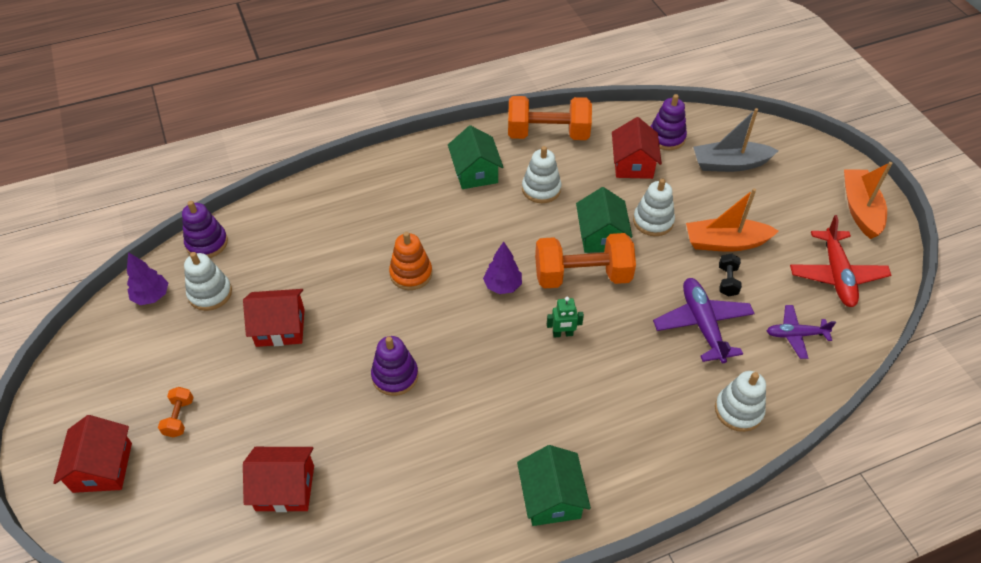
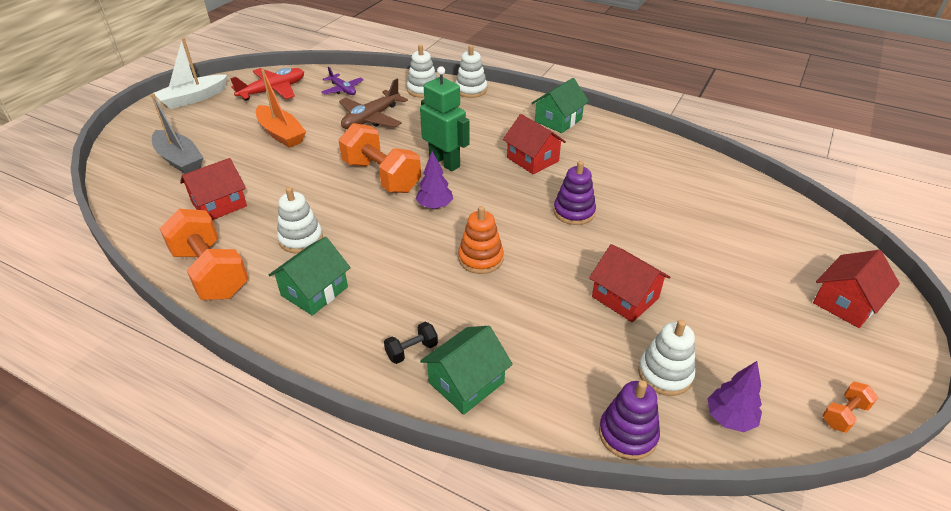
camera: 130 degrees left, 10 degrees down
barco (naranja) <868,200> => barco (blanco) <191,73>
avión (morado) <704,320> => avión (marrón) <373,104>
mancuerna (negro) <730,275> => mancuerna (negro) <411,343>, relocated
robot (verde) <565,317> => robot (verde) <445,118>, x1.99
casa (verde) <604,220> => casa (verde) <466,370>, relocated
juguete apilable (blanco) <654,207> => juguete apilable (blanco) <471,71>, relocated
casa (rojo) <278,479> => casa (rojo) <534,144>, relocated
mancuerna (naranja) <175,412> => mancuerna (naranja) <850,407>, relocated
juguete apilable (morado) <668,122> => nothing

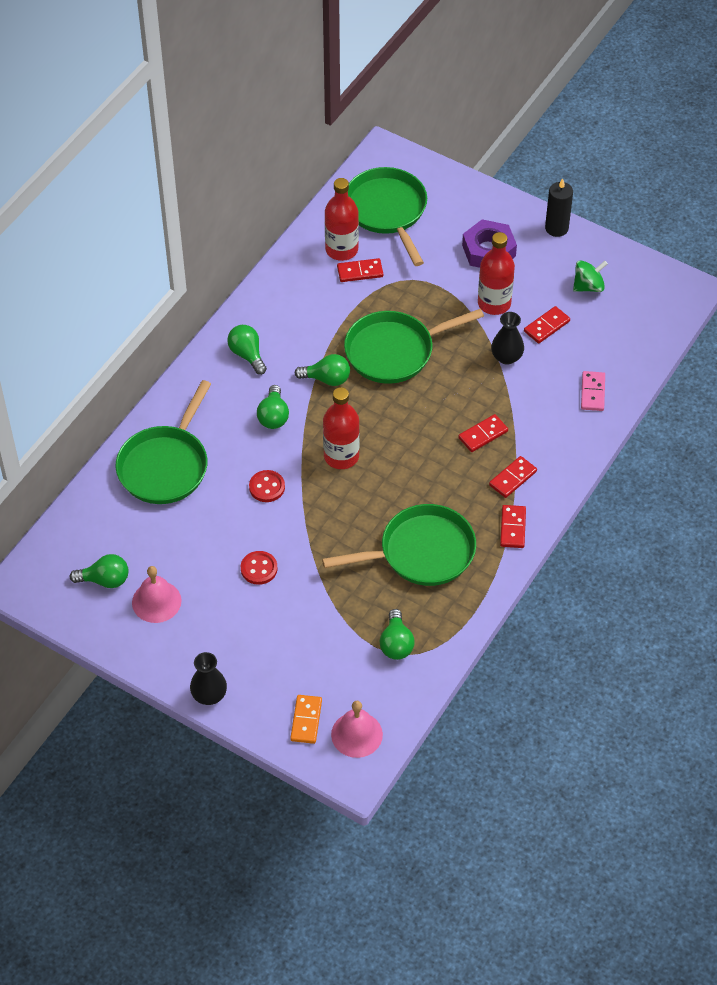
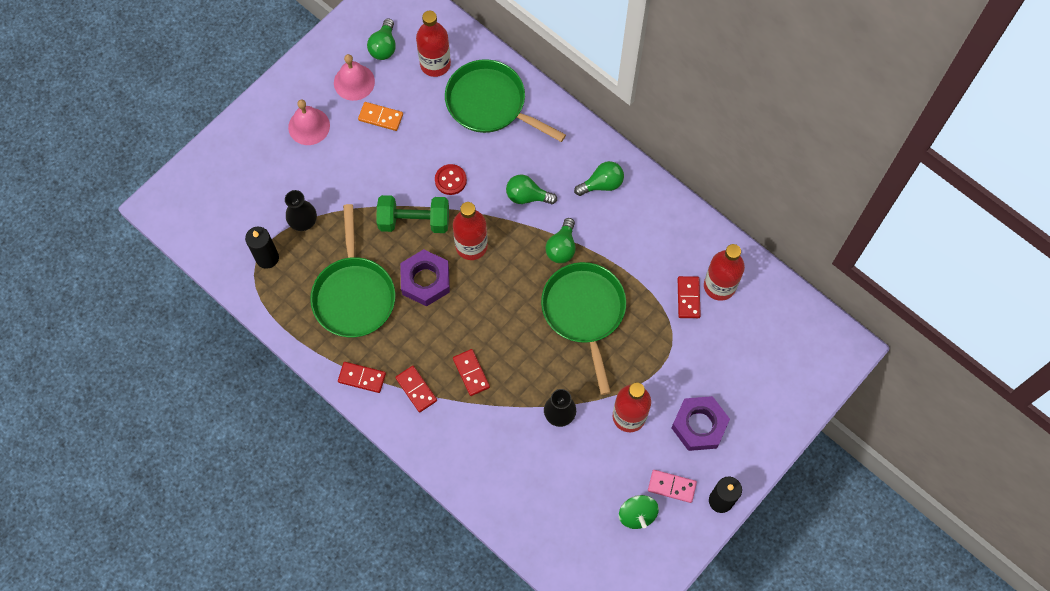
camera: 100 degrees right, 15 degrees up
bombilla (verde) <396,634> => vela (negro) <262,248>
florero (negro) <208,678> => florero (negro) <301,210>, relocated
campana (rosa) <357,729> => campana (rosa) <309,122>, relocated
ficha de dominó (naranja) <306,719> => ficha de dominó (naranja) <380,116>, relocated
nothing => mancuerna (verde) <413,214>
nothing => tuerca (morado) <425,278>
nothing => botella (rojo) <433,44>
ficha de dominó (rosa) <593,391> => ficha de dominó (rosa) <672,486>, relocated
botón (rojo) <259,568> => nothing
sartén (verde) <387,216> => nothing
ficha de dominó (rojo) <547,325> => nothing

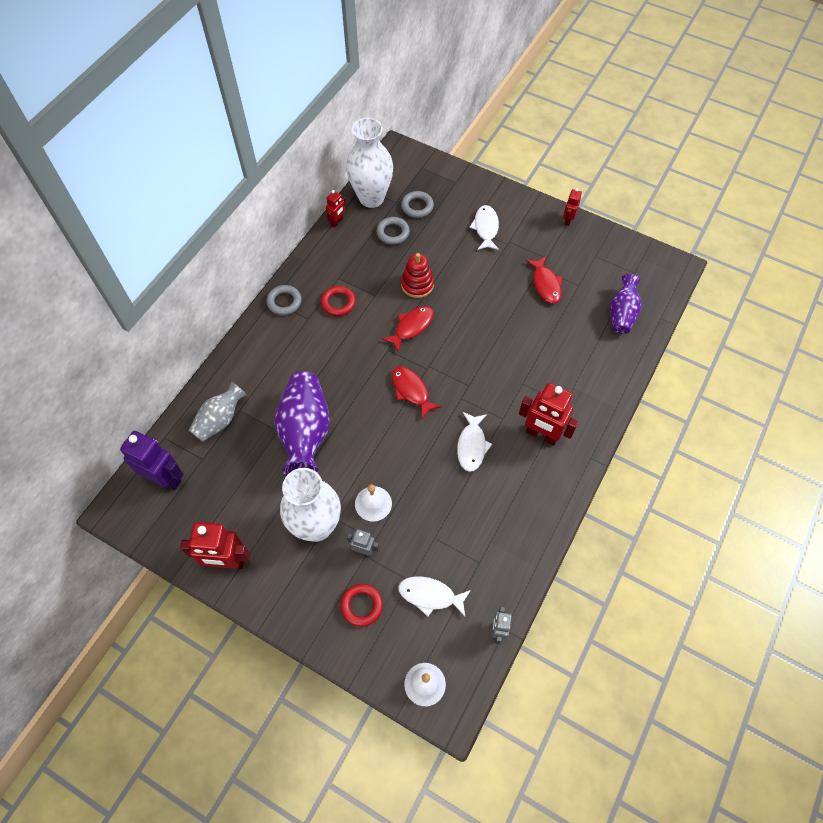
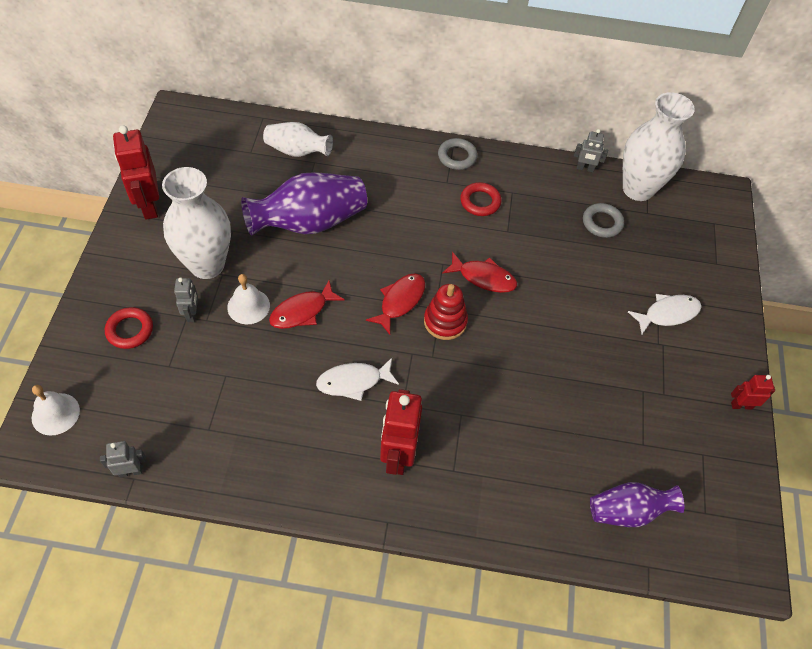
camera: 65 degrees right, 5 degrees down
florero (gris) <218,412> => florero (blanco) <298,139>
pez (rojo) <544,280> => pez (rojo) <307,305>, relocated
juguete apilable (rojo) <417,275> => juguete apilable (rojo) <446,312>, relocated
robot (rojo) <336,208> => robot (gris) <591,150>
robot (morado) <152,460> => nothing
pez (blanco) <434,596> => nothing
anillo (gris) <417,204> => nothing

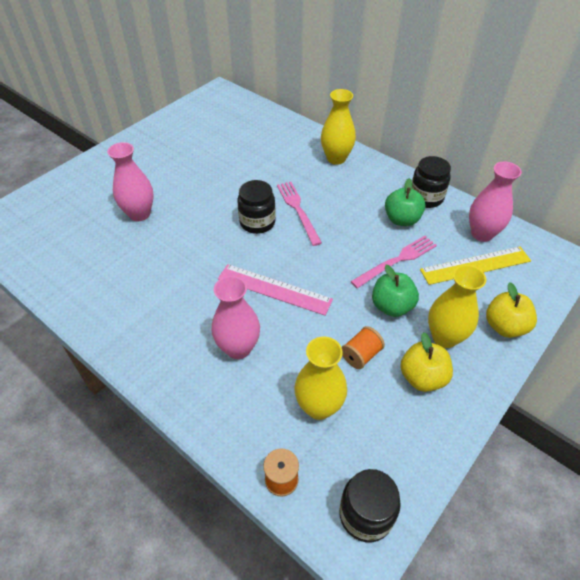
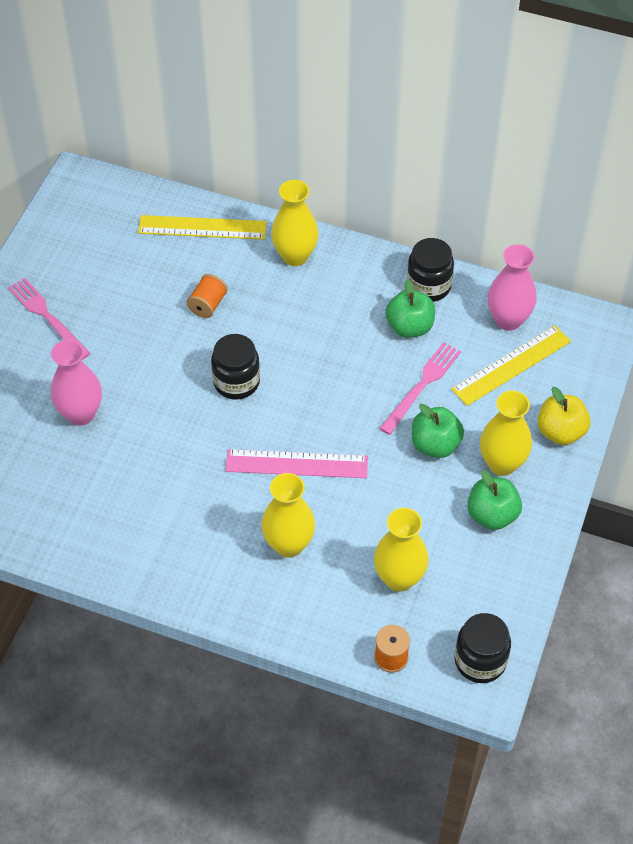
camera: 20 degrees left, 5 degrees up
tenedor (rosa) <299,214> => tenedor (rosa) <49,319>, relocated
nothing => regla (amarillo) <202,227>
carrete (naranja) <363,347> => carrete (naranja) <207,296>, relocated
florero (rosa) <235,317> => florero (amarillo) <288,515>
manzana (amarillo) <426,362> => manzana (verde) <494,500>

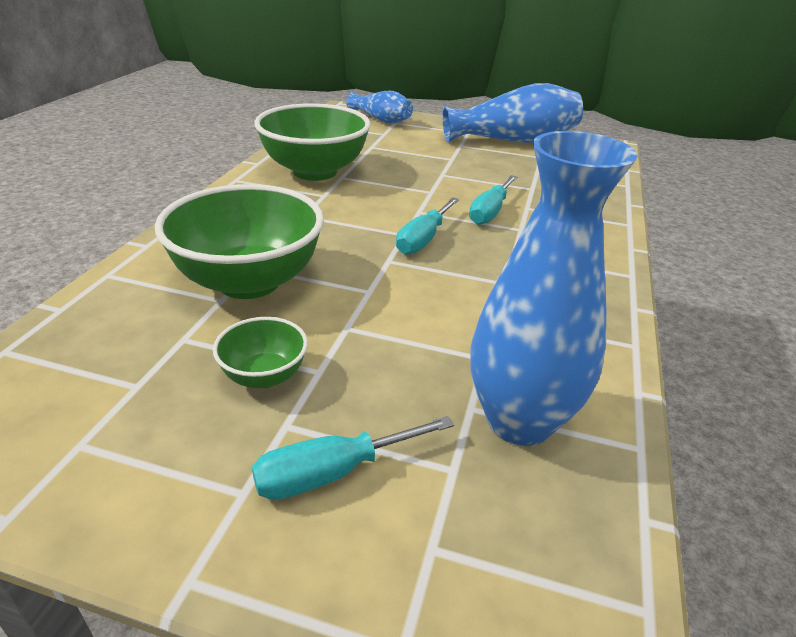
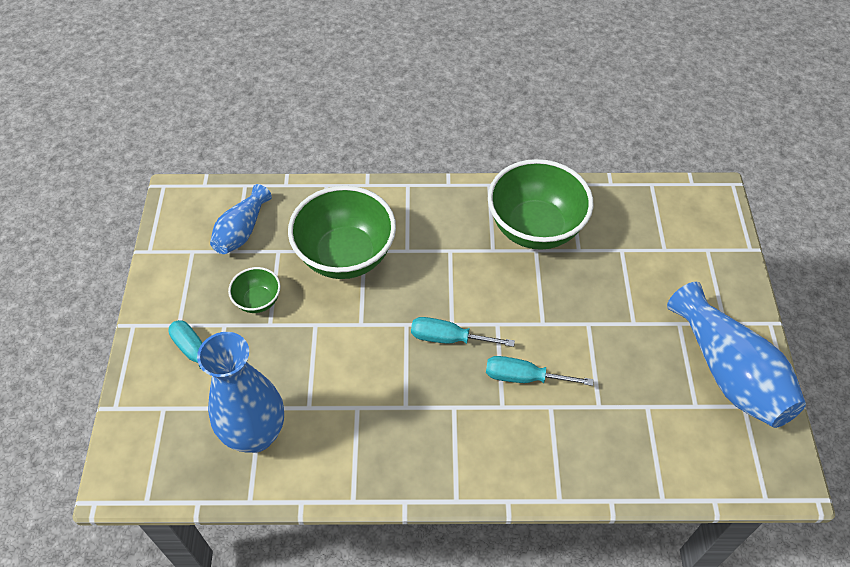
camera: 75 degrees right, 20 degrees up
florero (azul) <379,107> => florero (azul) <241,219>, relocated

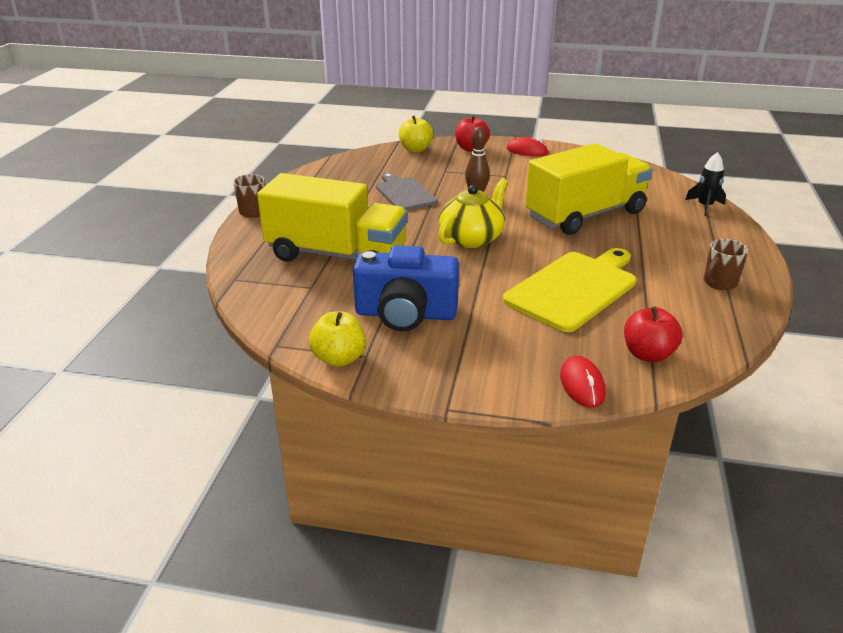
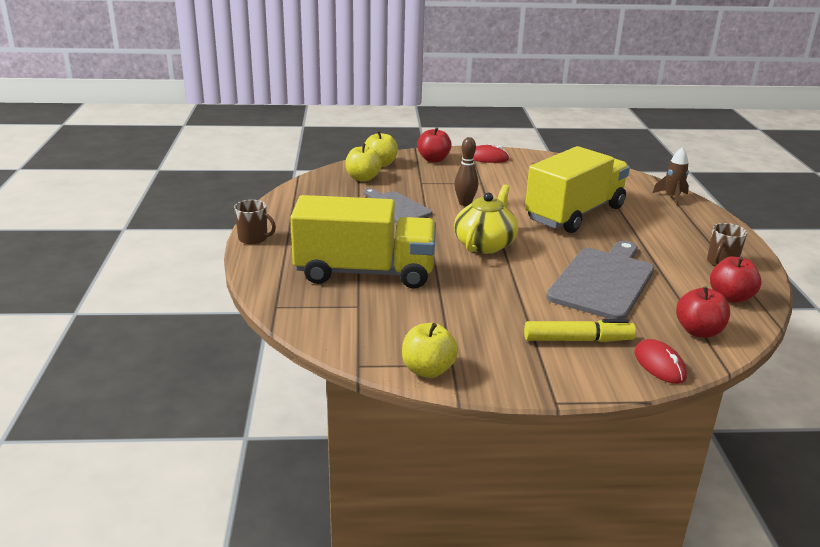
camera: 15 degrees left, 5 degrees down
nothing => manzana (amarillo) <363,163>
nothing => rotulador (amarillo) <580,330>
tabla de cortar (amarillo) <569,290> => tabla de cortar (gris) <600,280>
cohete (negro) <705,184> => cohete (marrón) <671,176>
nothing => manzana (rojo) <735,279>
cámara (azul) <406,288> => nothing

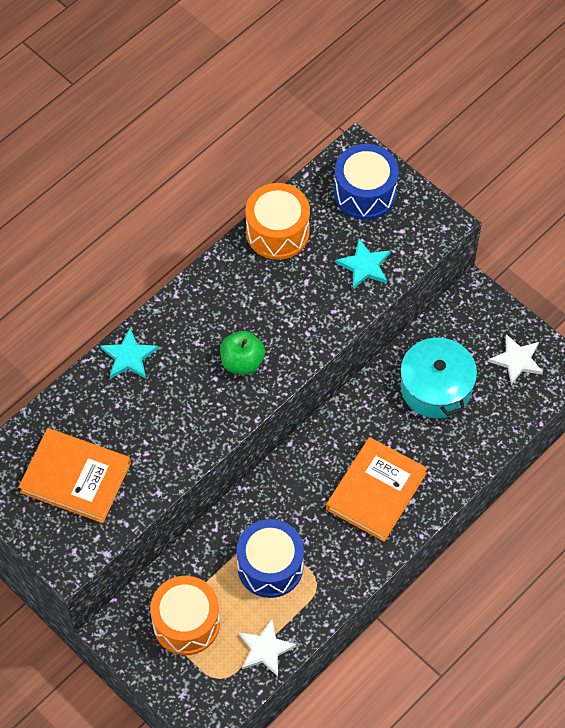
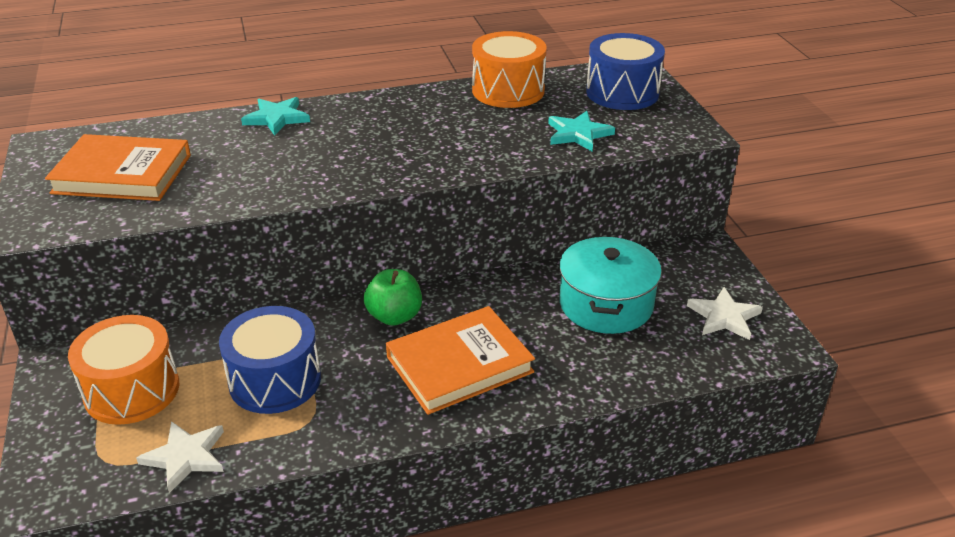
camera: 30 degrees right, 25 degrees down
libro (naranja) <74,475> => libro (naranja) <118,167>, 45 degrees counterclockwise
manzana (verde) <242,353> => manzana (verde) <393,297>, relocated

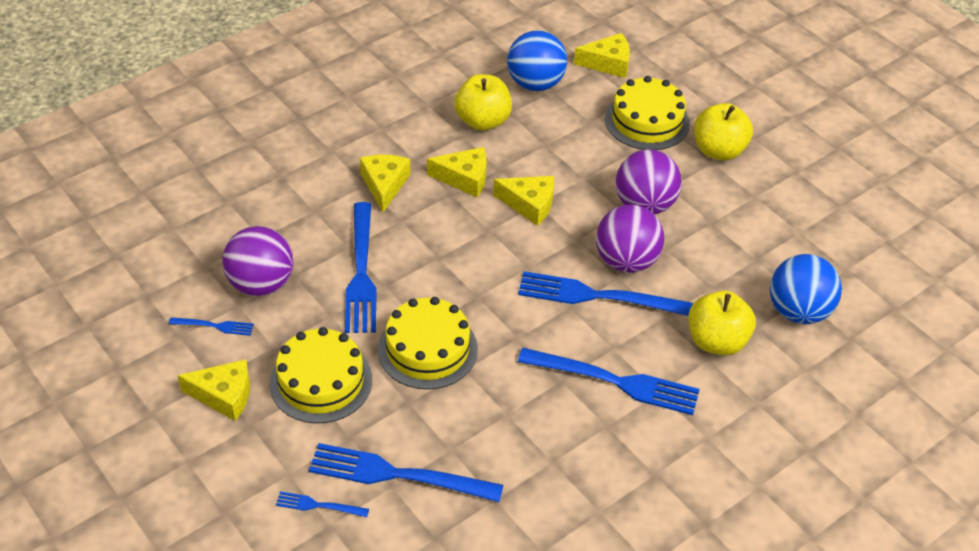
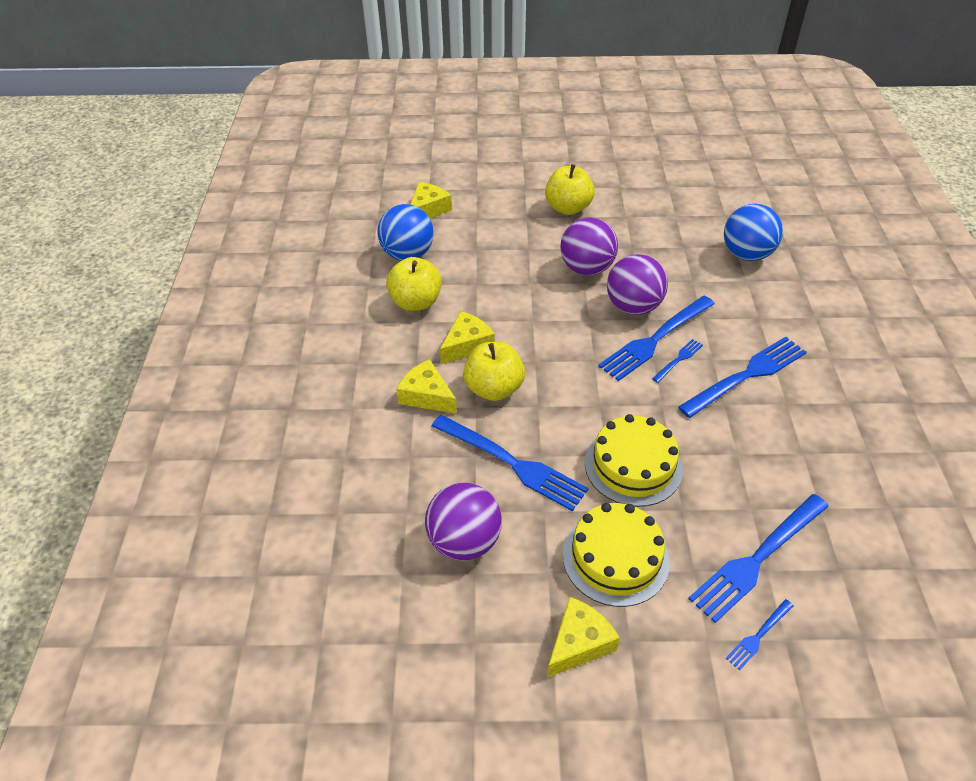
camera: 50 degrees left, 0 degrees up
manzana (amarillo) <722,322> => manzana (amarillo) <494,371>, relocated
tenedor (azul) <211,326> => tenedor (azul) <677,361>, relocated
queso (amarillo) <523,201> => nothing
tarta (amarillo) <647,113> => nothing

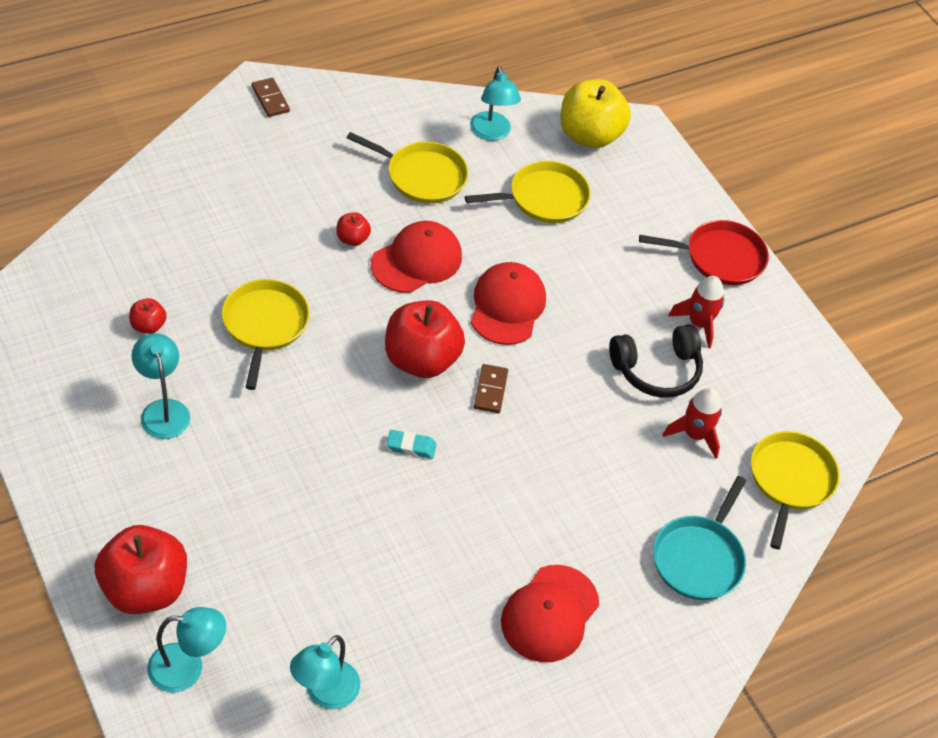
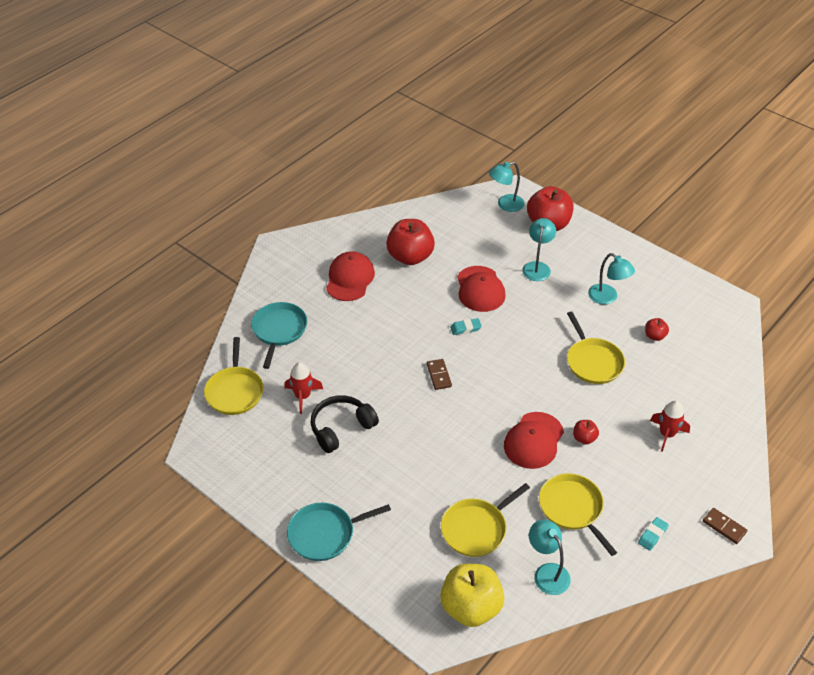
camera: 165 degrees right, 5 degrees down
sartén (rojo) <704,252> => sartén (turquesa) <339,532>
manzana (rojo) <425,339> => manzana (rojo) <410,242>, relocated
gorra (rojo) <508,303> => gorra (rojo) <481,289>, relocated
lámpara (turquesa) <325,672> => lámpara (turquesa) <539,249>, relocated
sartén (amarillo) <407,168> => sartén (amarillo) <578,514>, 60 degrees clockwise
nothing => goma de borrar (turquesa) <653,534>
cohete (rojo) <696,312> => cohete (rojo) <670,426>, relocated

